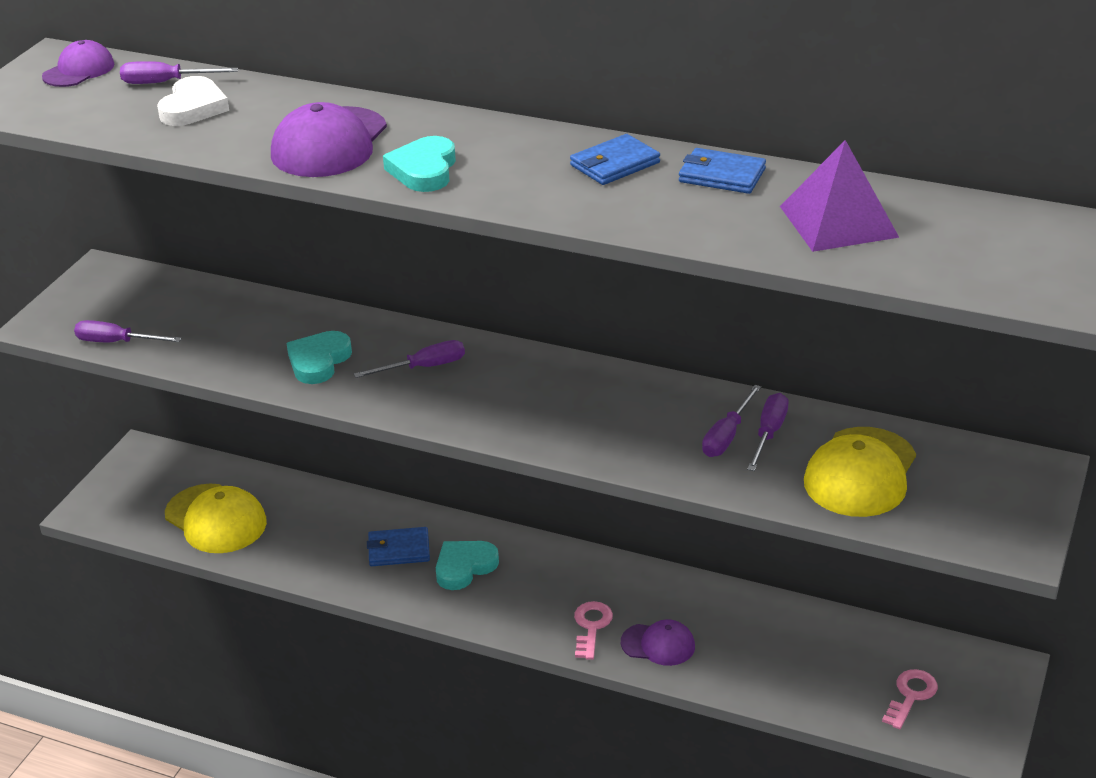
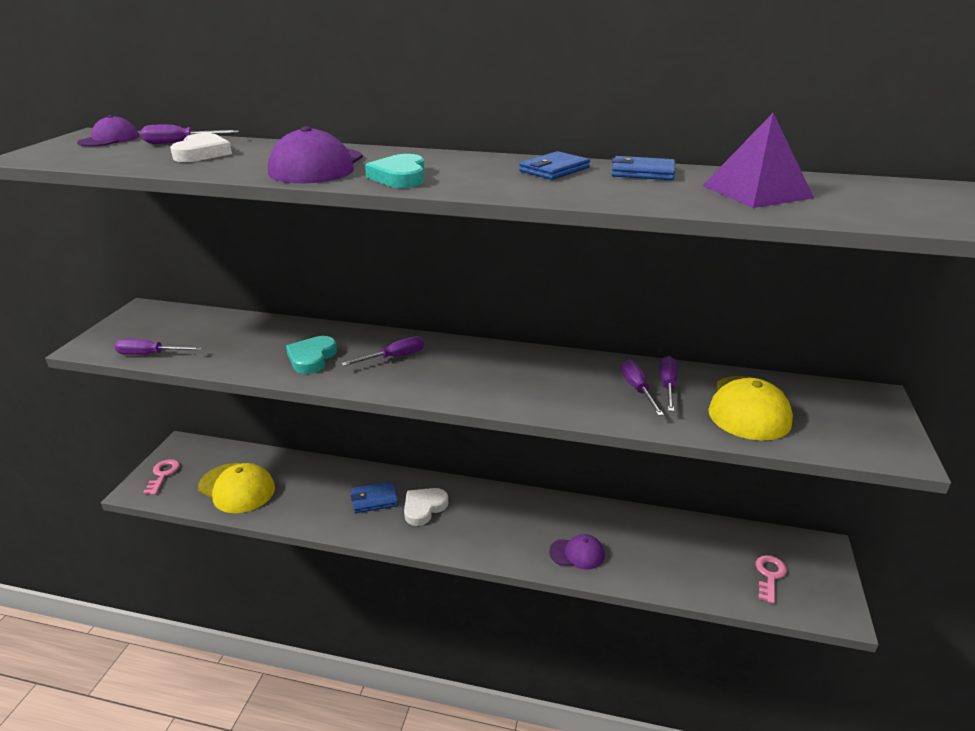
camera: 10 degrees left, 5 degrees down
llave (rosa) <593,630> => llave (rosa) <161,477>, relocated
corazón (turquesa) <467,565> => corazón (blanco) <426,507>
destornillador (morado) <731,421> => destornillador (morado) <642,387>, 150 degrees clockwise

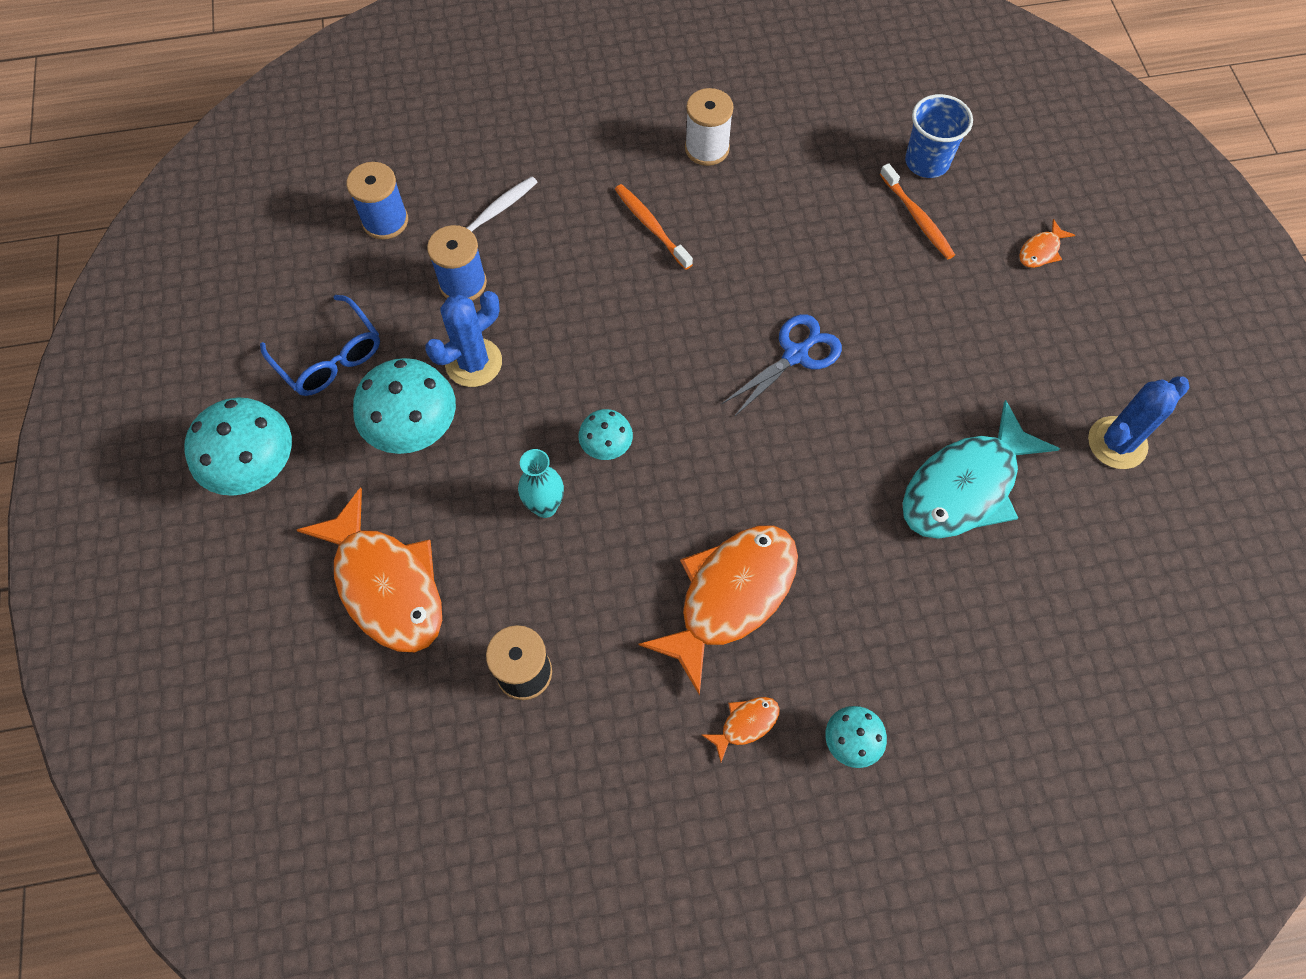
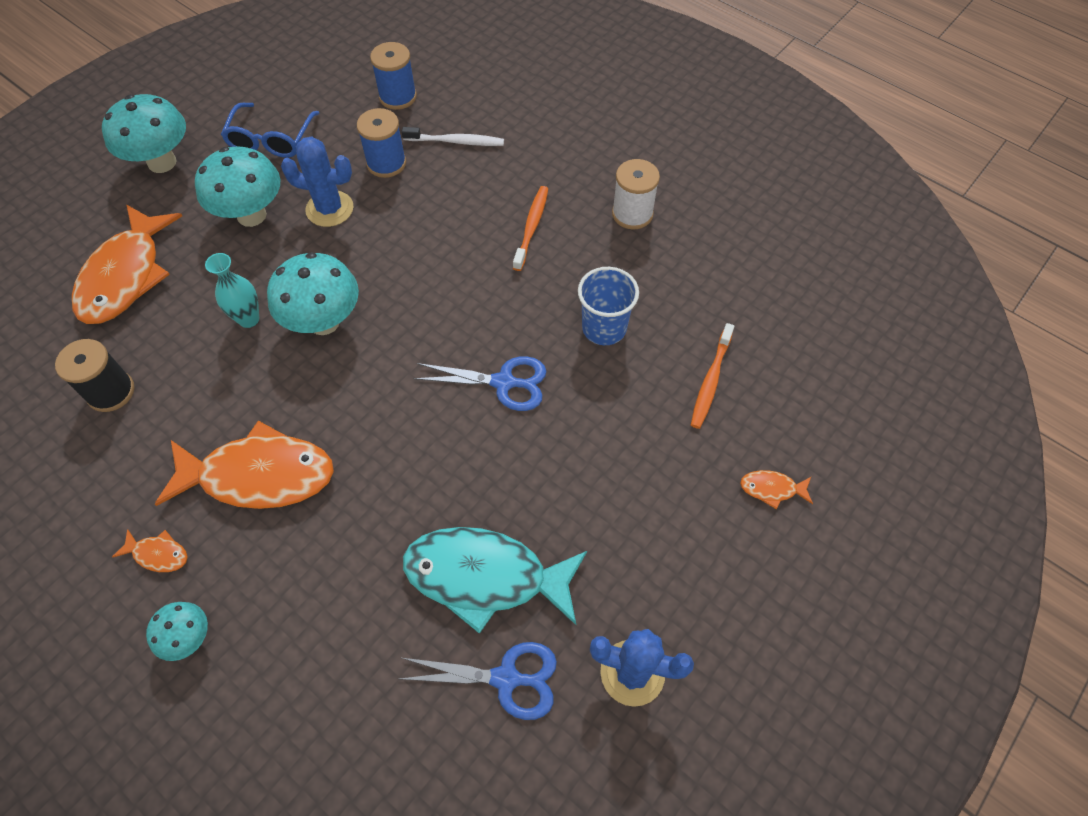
camera: 50 degrees right, 5 degrees down
seta (turquesa) <605,434> => seta (turquesa) <313,293>, x1.85
nothing => tijeras (azul) <478,681>
vaso (azul) <939,136> => vaso (azul) <608,306>, relocated

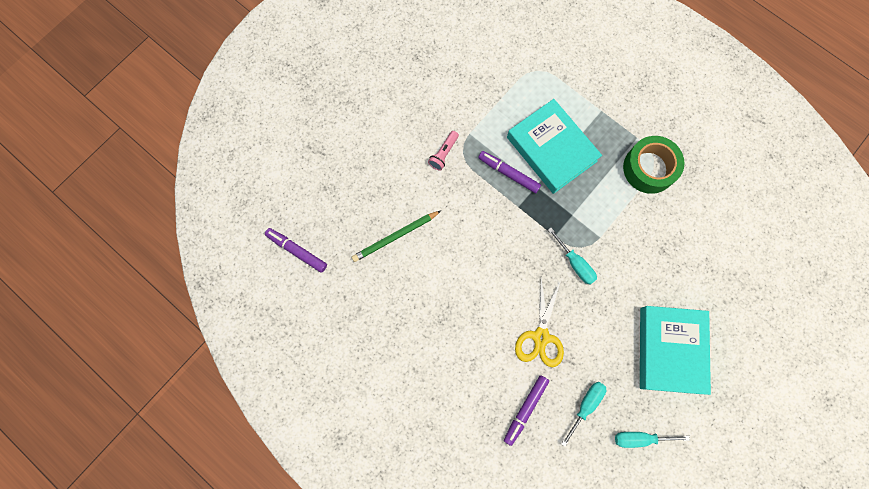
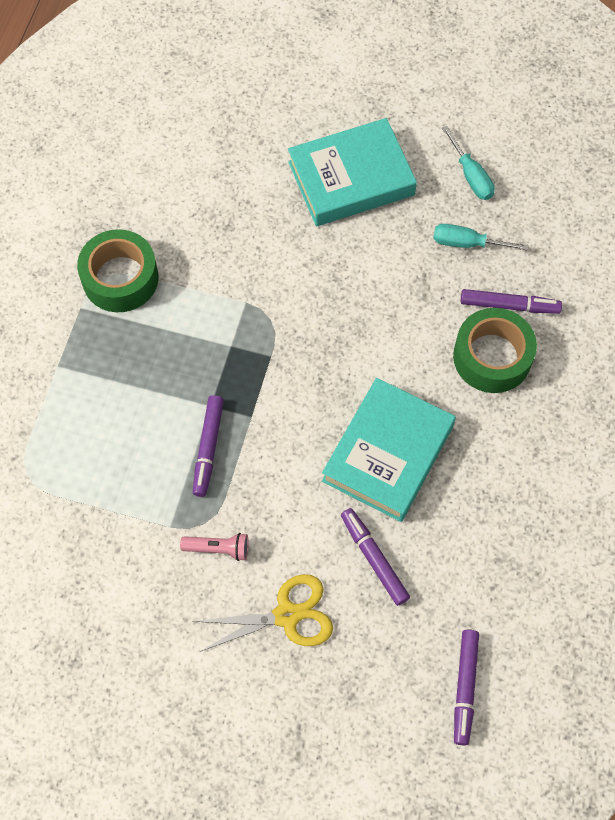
camera: 115 degrees left, 10 degrees down
tijeras (amarillo) <539,322> => tijeras (amarillo) <263,613>, relocated
libro (turquesa) <554,146> => libro (turquesa) <389,450>, relocated
lápiz (verde) <396,236> => rotulador (morado) <375,557>
nothing => cinta adhesiva (verde) <495,350>
destornillador (turquesa) <572,256> => nothing

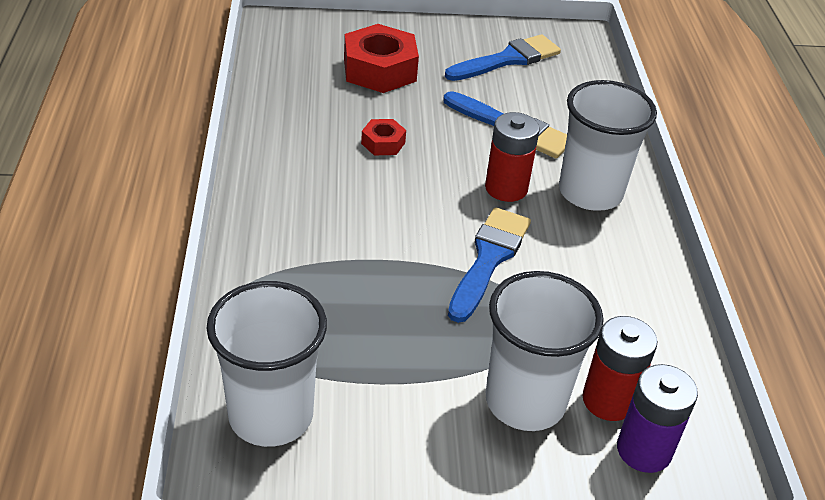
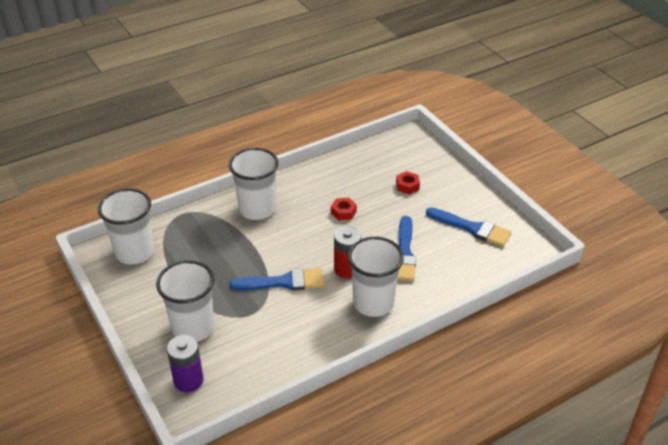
camera: 65 degrees right, 0 degrees up
nothing => vaso (blanco) <254,184>
tuerca (rojo) <381,58> => tuerca (rojo) <408,182>, x0.50
pila (rojo) <620,368> => nothing

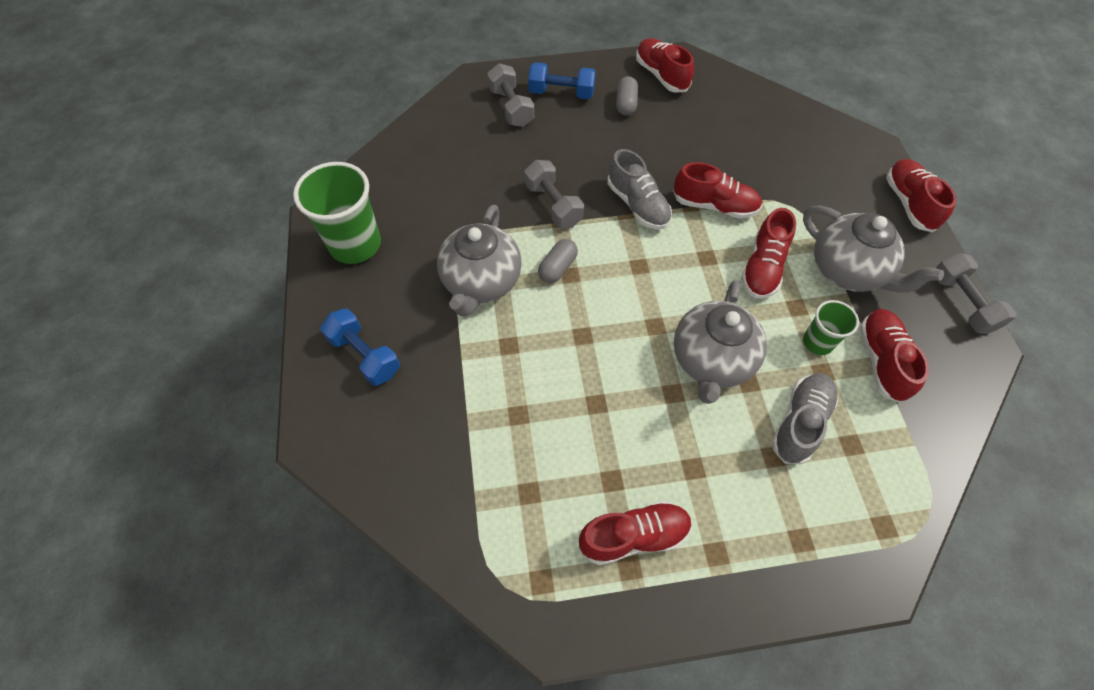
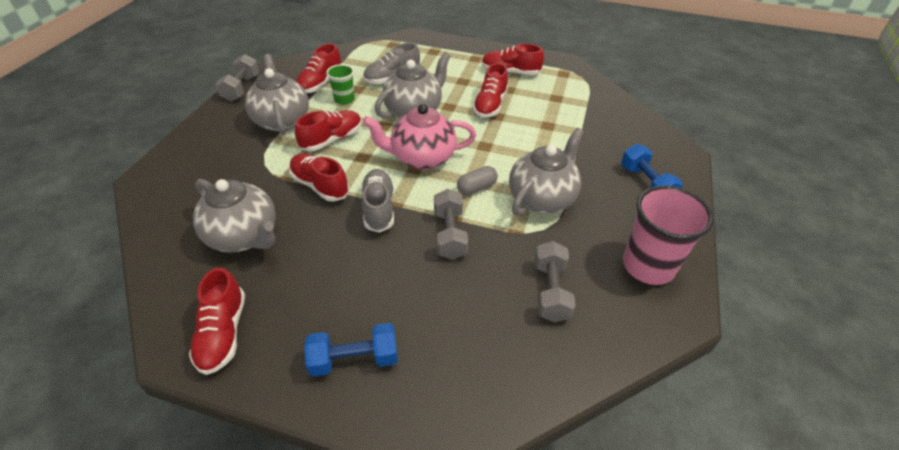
camera: 155 degrees left, 15 degrees down
nothing => tetera (gris) <234,215>
mancuerna (azul) <562,80> => mancuerna (azul) <351,350>, 45 degrees counterclockwise
nothing => tetera (rosa) <419,137>
zapato (rojo) <921,195> => zapato (rojo) <490,90>, relocated
mancuerna (gris) <510,95> => mancuerna (gris) <555,281>, relocated
vaso (verde) <337,213> => vaso (rosa) <668,235>
cápsula (gris) <627,96> => nothing

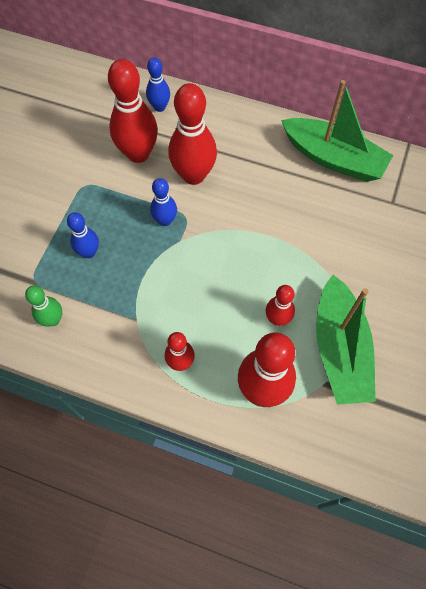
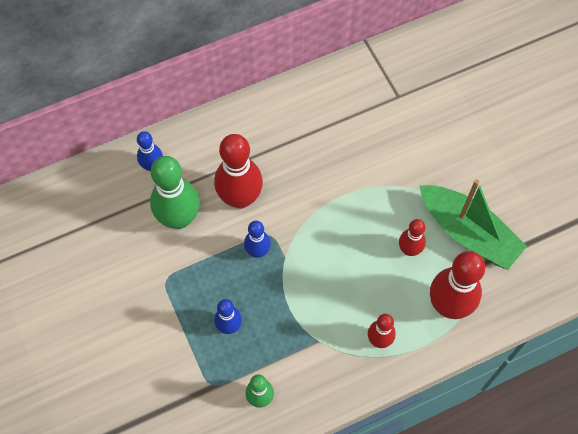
camera: 45 degrees left, 0 degrees up
bolo (rojo) <133,111> => bolo (verde) <174,192>
barco (verde) <337,131> => nothing

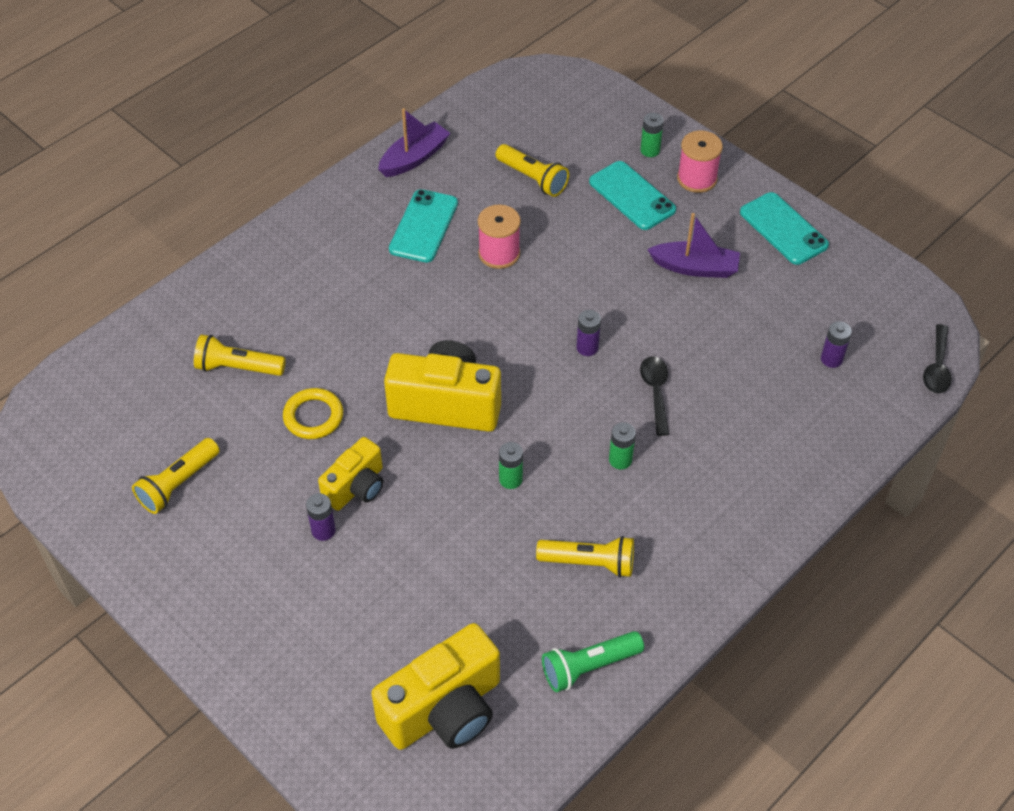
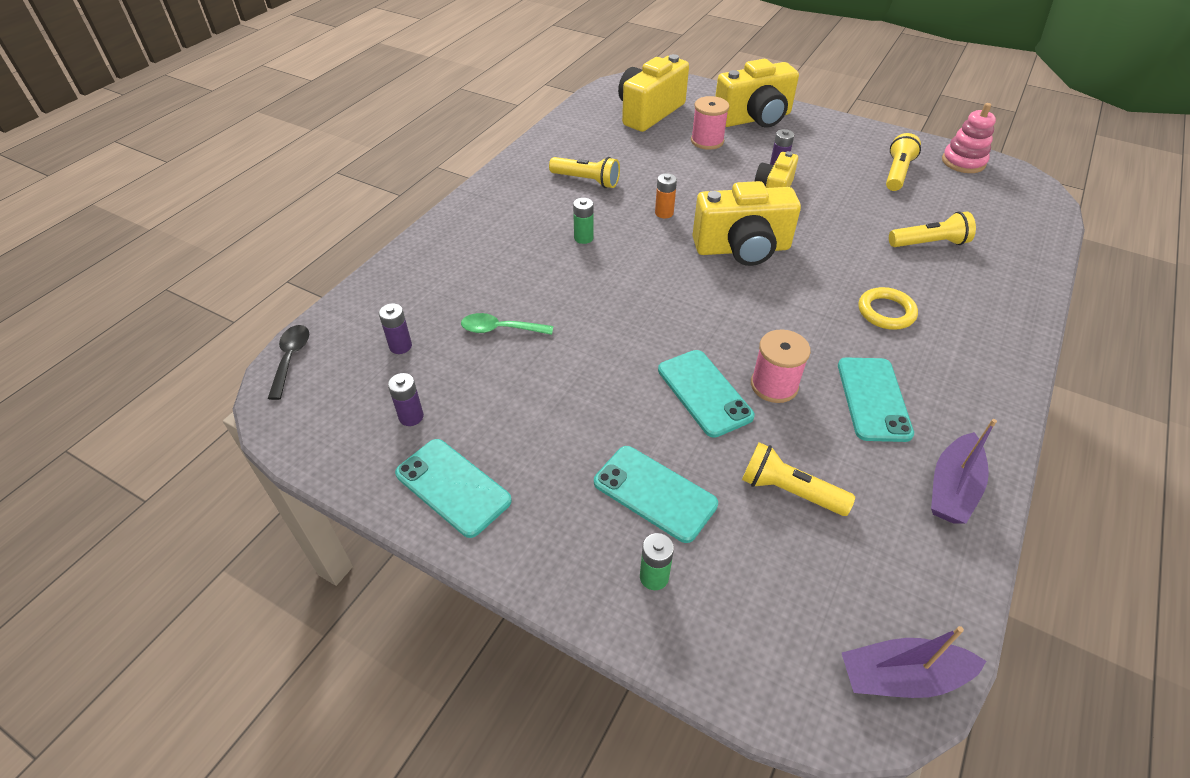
camera: 165 degrees right, 5 degrees down
pila (morado) <588,333> => pila (morado) <406,399>, relocated
nothing => cuchara (verde) <507,324>
lámpara de mano (amarillo) <585,557> => lámpara de mano (amarillo) <584,172>, 150 degrees counterclockwise
pila (verde) <511,465> => pila (naranja) <666,195>
nothing => móvil (turquesa) <706,394>
carrete (rosa) <700,161> => carrete (rosa) <710,123>, relocated
nothing => cámara (amarillo) <757,93>
barco (morado) <693,245> => barco (morado) <914,662>, relocated
anillo (amarillo) <313,413> => anillo (amarillo) <888,308>, relocated
nothing => juguete apilable (rosa) <969,138>
lámpara de mano (verde) <593,661> => nothing
cuchara (negro) <654,396> => nothing

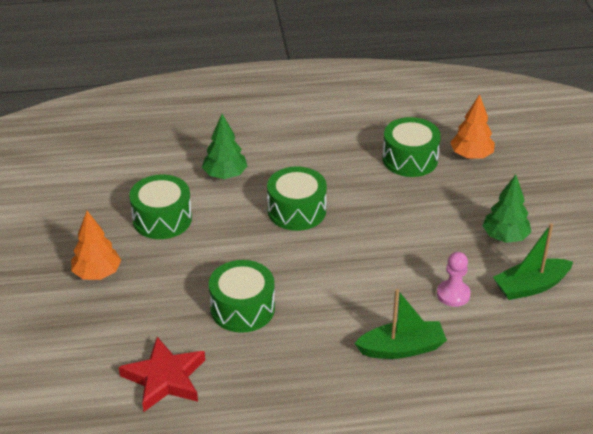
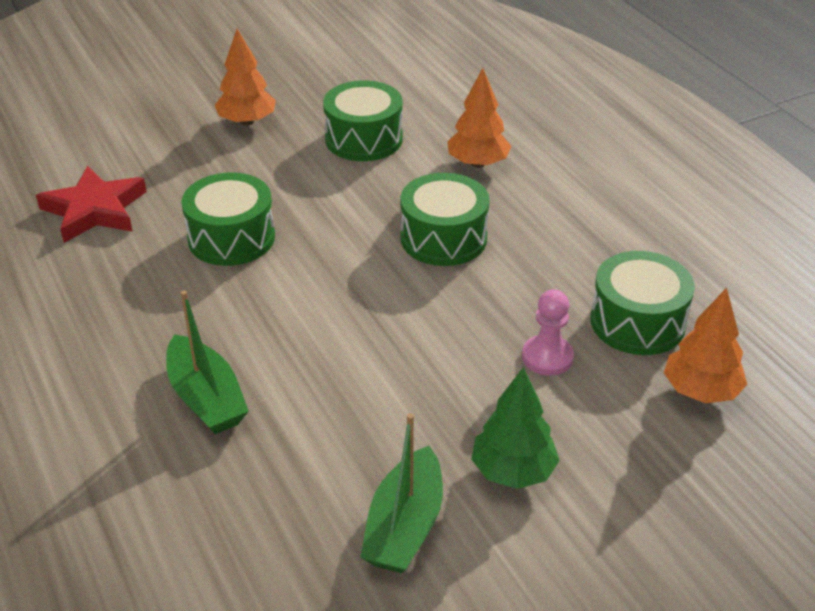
camera: 70 degrees right, 0 degrees up
barco (verde) <533,261> => barco (verde) <401,493>, 120 degrees counterclockwise
árbol (verde) <225,146> => árbol (naranja) <479,118>
peón (rosa) <454,279> => peón (rosa) <548,332>, relocated

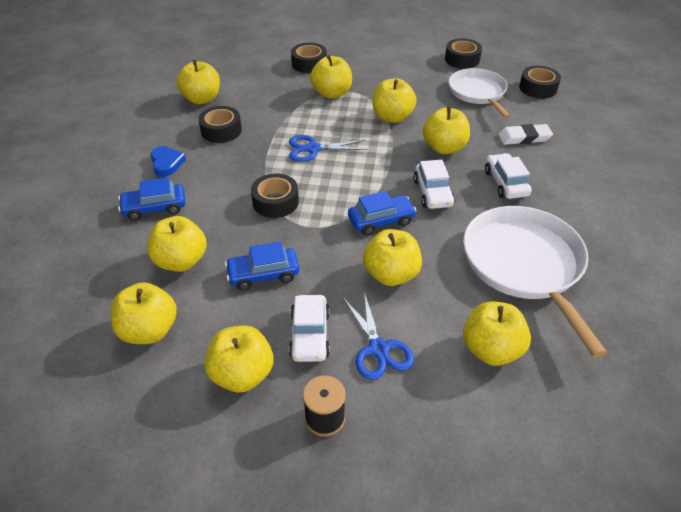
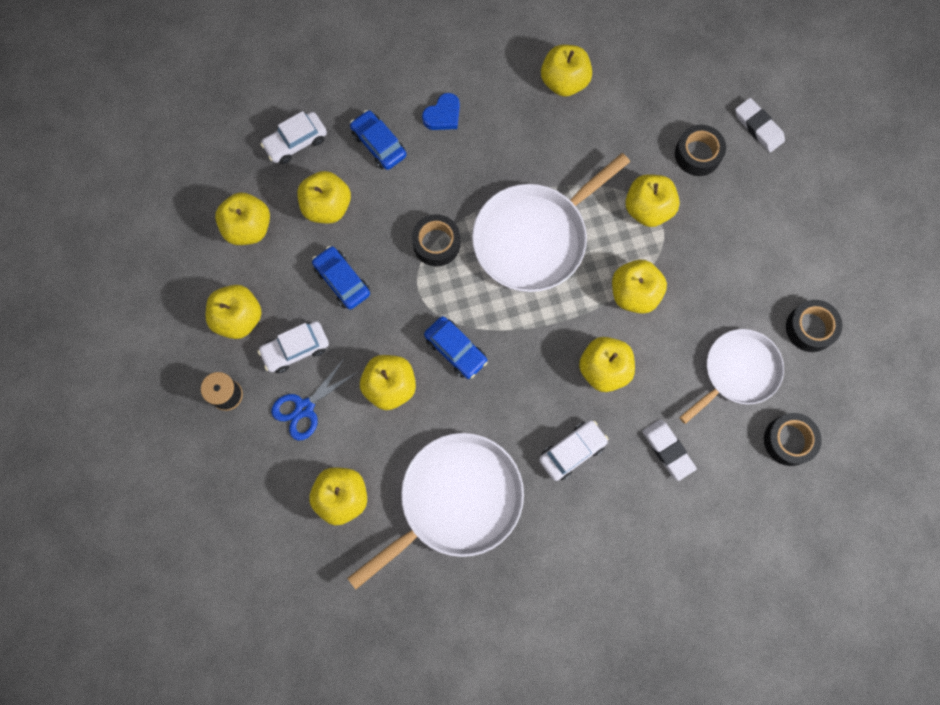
camera: 65 degrees right, 30 degrees up
coche (blanco) <434,184> => coche (blanco) <294,137>, relocated
tijeras (azul) <328,148> => sartén (blanco) <551,222>
nothing => goma de borrar (blanco) <760,125>
cinta adhesiva (negro) <220,124> => nothing

